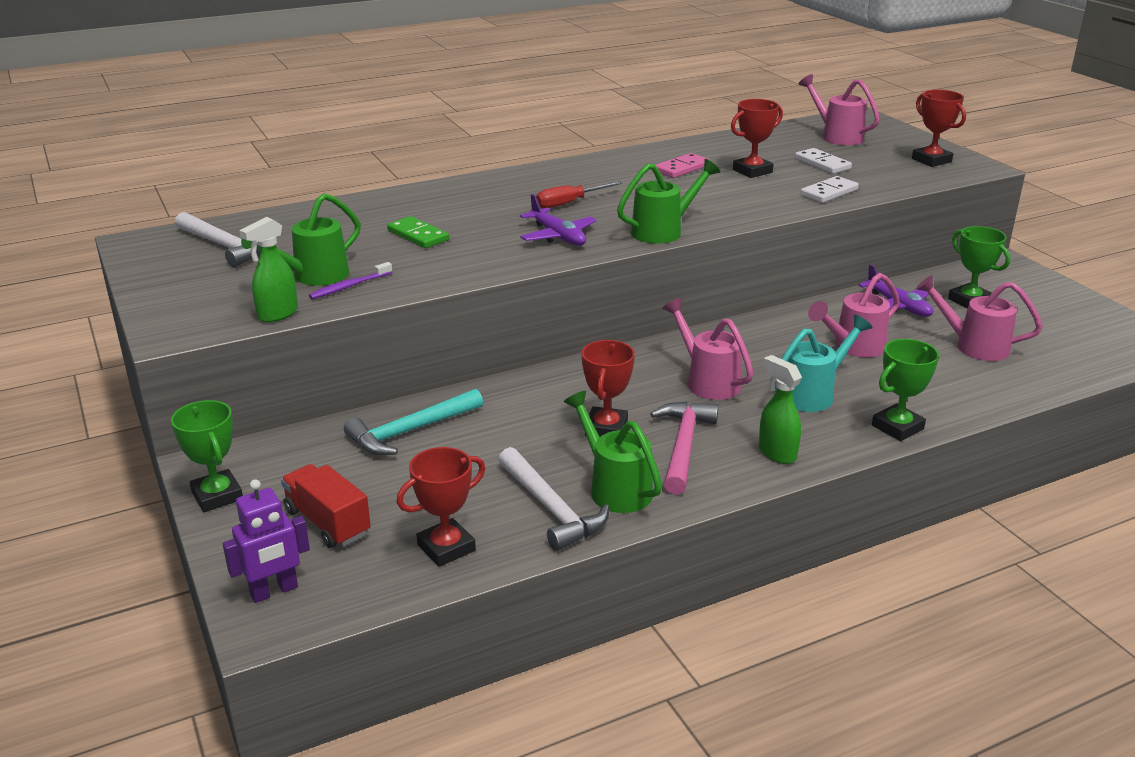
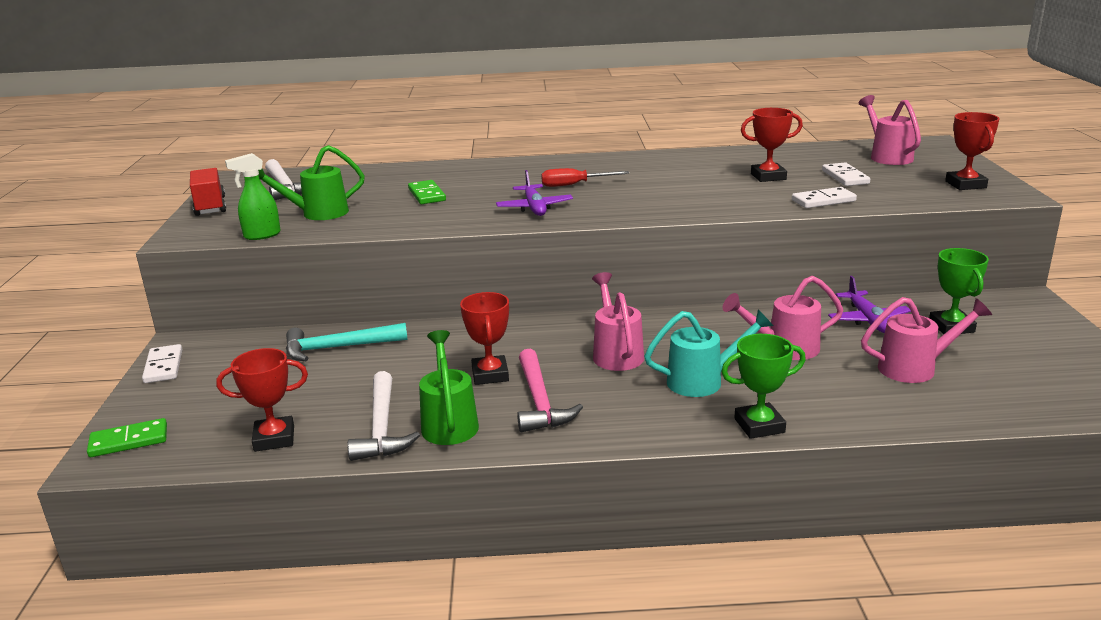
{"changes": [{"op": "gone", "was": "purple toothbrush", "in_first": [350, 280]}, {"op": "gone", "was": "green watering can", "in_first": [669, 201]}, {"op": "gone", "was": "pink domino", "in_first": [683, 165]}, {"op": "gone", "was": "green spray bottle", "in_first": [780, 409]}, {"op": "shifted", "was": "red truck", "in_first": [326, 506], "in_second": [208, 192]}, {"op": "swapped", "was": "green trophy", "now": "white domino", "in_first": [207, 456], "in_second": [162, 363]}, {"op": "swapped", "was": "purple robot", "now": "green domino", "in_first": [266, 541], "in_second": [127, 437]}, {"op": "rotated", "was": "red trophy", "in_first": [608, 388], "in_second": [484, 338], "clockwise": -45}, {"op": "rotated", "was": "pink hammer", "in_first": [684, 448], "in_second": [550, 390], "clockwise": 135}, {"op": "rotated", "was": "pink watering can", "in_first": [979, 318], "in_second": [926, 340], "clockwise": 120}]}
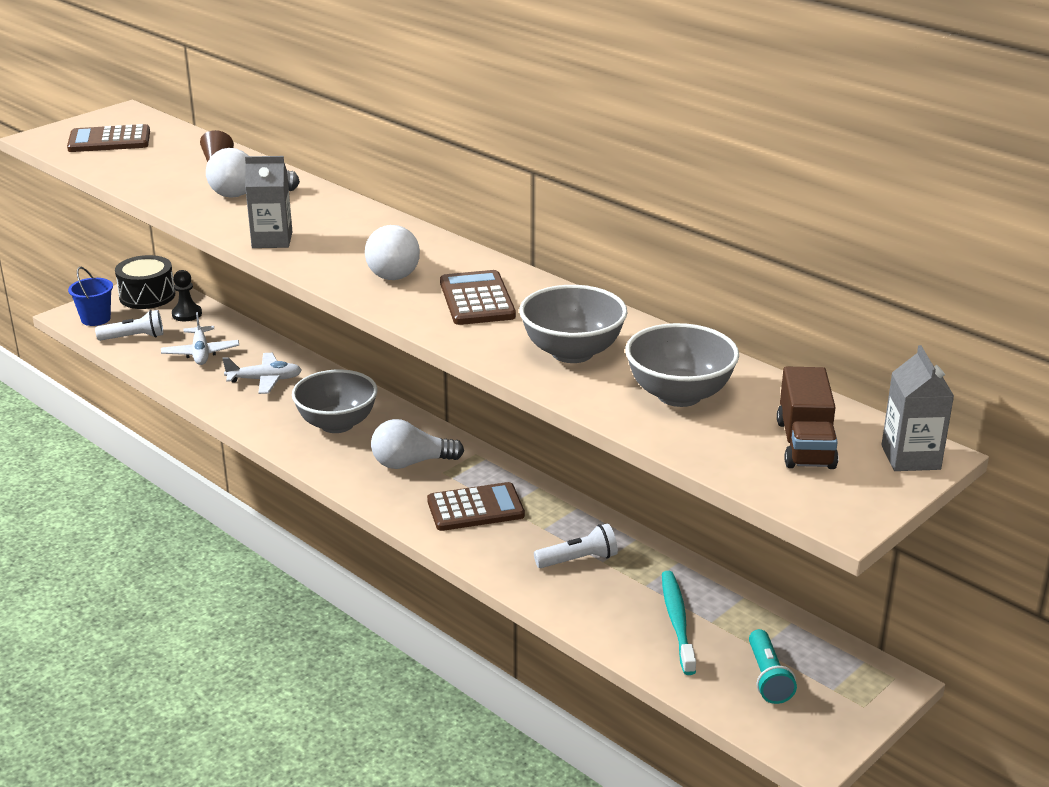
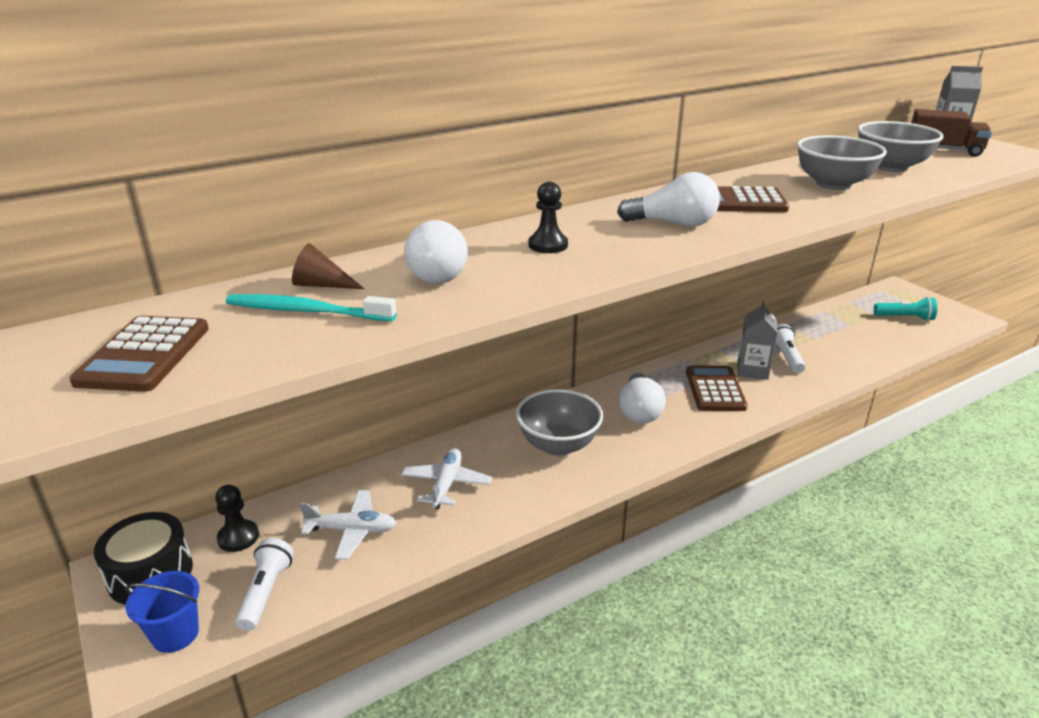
{"changes": [{"op": "new", "now": "black pawn", "in_second": [548, 217]}, {"op": "shifted", "was": "grey carton", "in_first": [268, 202], "in_second": [757, 340]}, {"op": "shifted", "was": "turquoise toothbrush", "in_first": [679, 623], "in_second": [311, 307]}]}
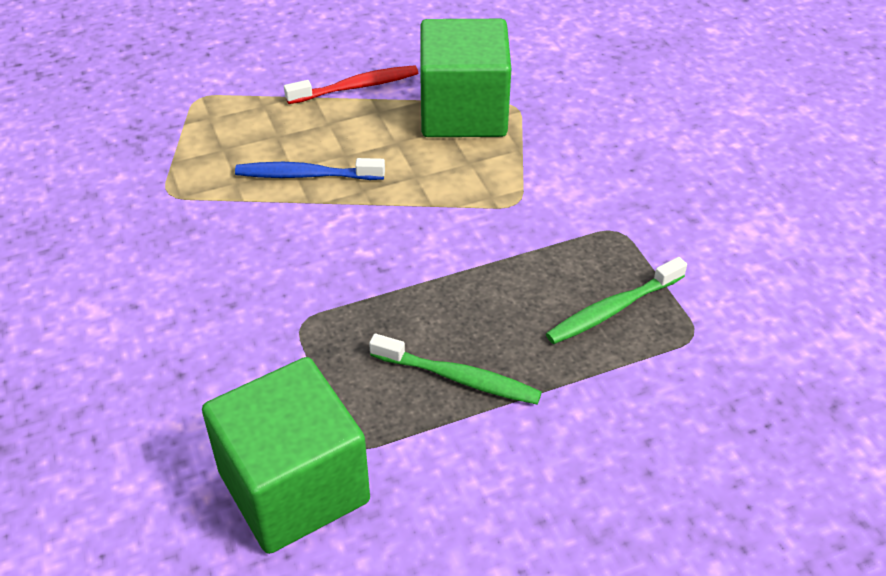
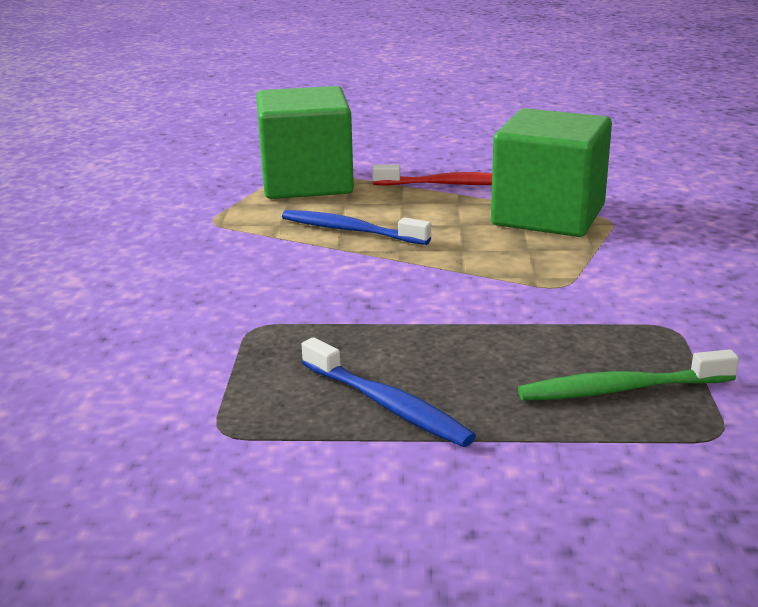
{"changes": [{"op": "shifted", "was": "green cube", "in_first": [286, 455], "in_second": [305, 142]}, {"op": "repainted", "was": "green toothbrush", "now": "blue toothbrush", "in_first": [455, 369], "in_second": [389, 392]}]}
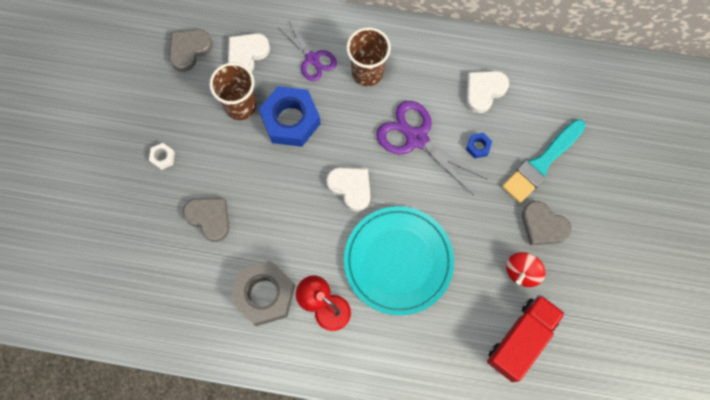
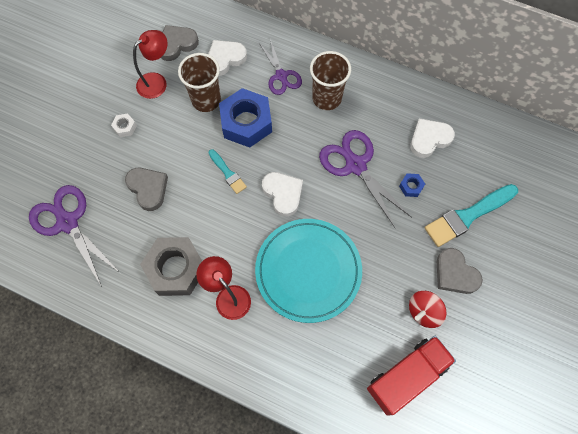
{"changes": [{"op": "new", "now": "purple scissors", "in_second": [74, 236]}, {"op": "new", "now": "red lamp", "in_second": [150, 64]}, {"op": "new", "now": "turquoise brush", "in_second": [227, 171]}]}
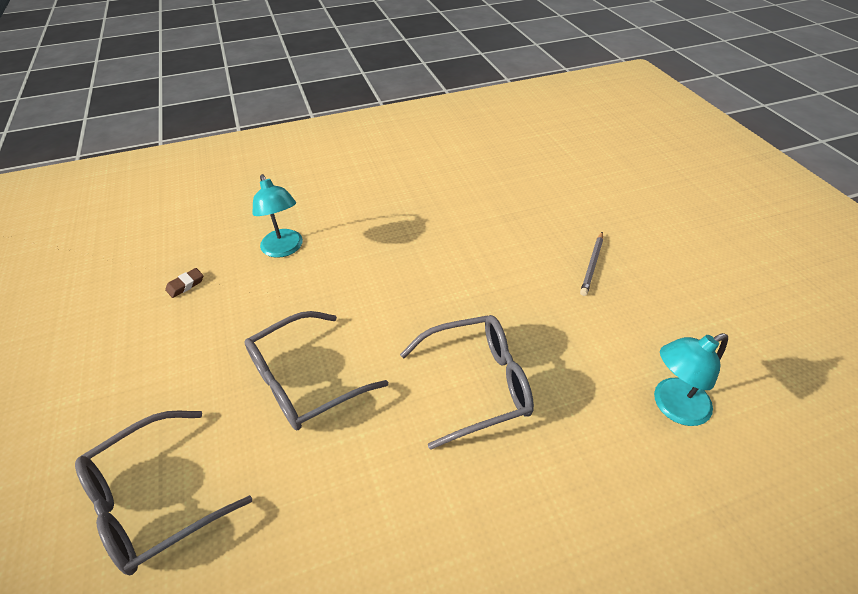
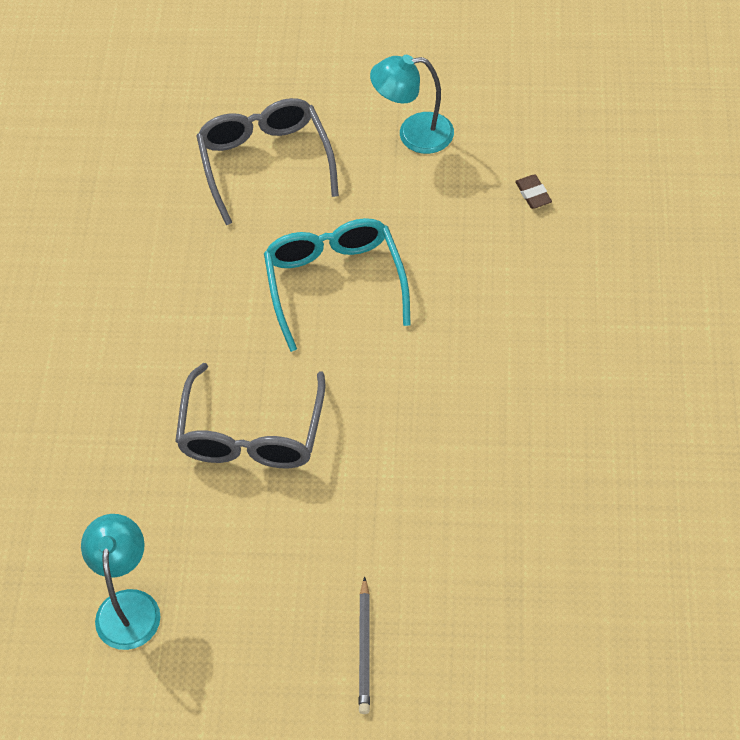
{"changes": [{"op": "shifted", "was": "turquoise lamp", "in_first": [278, 216], "in_second": [412, 104]}, {"op": "repainted", "was": "grey glasses", "now": "turquoise glasses", "in_first": [316, 370], "in_second": [337, 285]}, {"op": "rotated", "was": "grey pencil", "in_first": [591, 264], "in_second": [364, 645], "clockwise": -135}]}
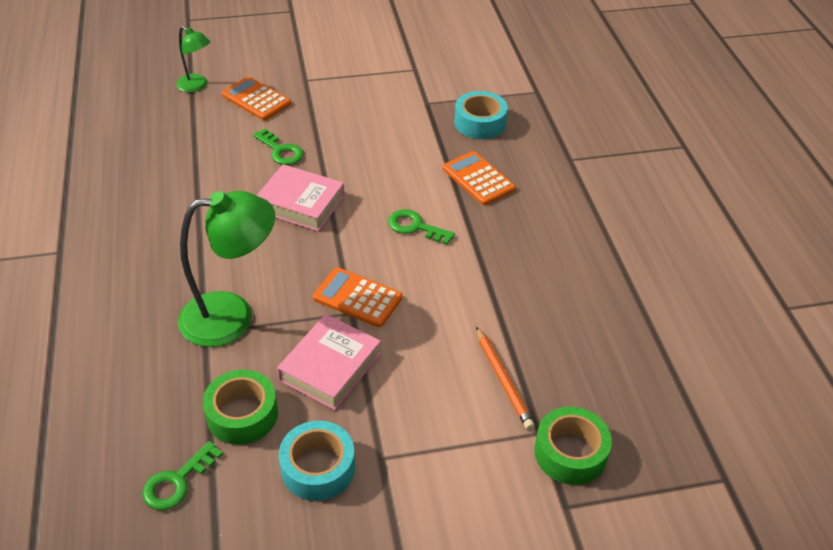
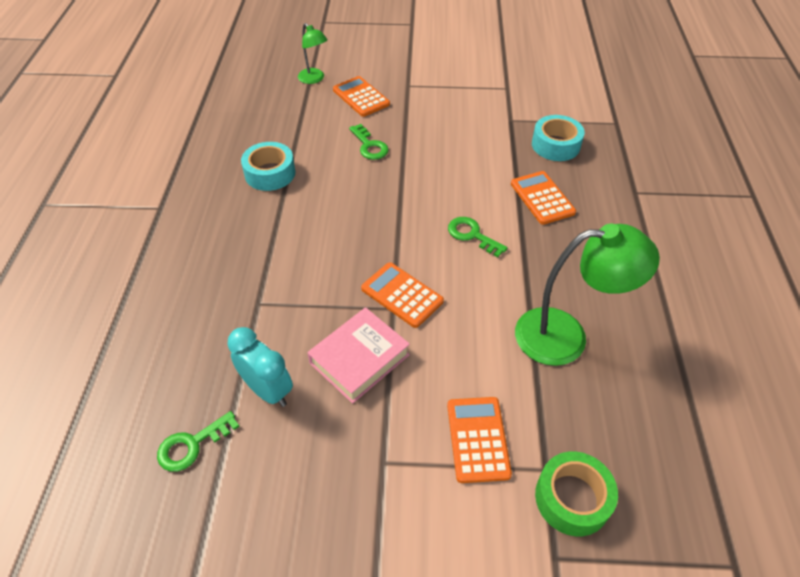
{"changes": [{"op": "gone", "was": "pink book", "in_first": [300, 198]}, {"op": "gone", "was": "orange pencil", "in_first": [505, 378]}, {"op": "new", "now": "orange calculator", "in_second": [479, 440]}, {"op": "shifted", "was": "green lamp", "in_first": [226, 269], "in_second": [587, 294]}, {"op": "shifted", "was": "turquoise tape", "in_first": [317, 461], "in_second": [268, 166]}, {"op": "swapped", "was": "green tape", "now": "turquoise clock", "in_first": [240, 407], "in_second": [260, 367]}]}
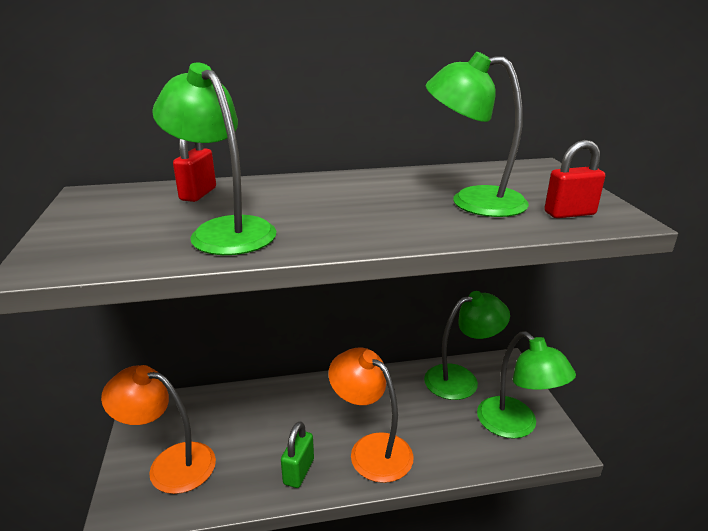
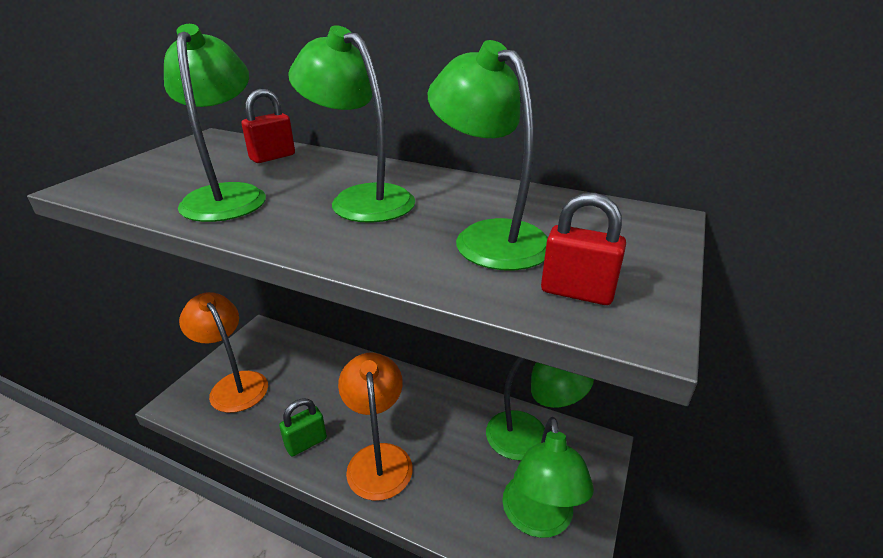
{"changes": [{"op": "new", "now": "green lamp", "in_second": [351, 124]}]}
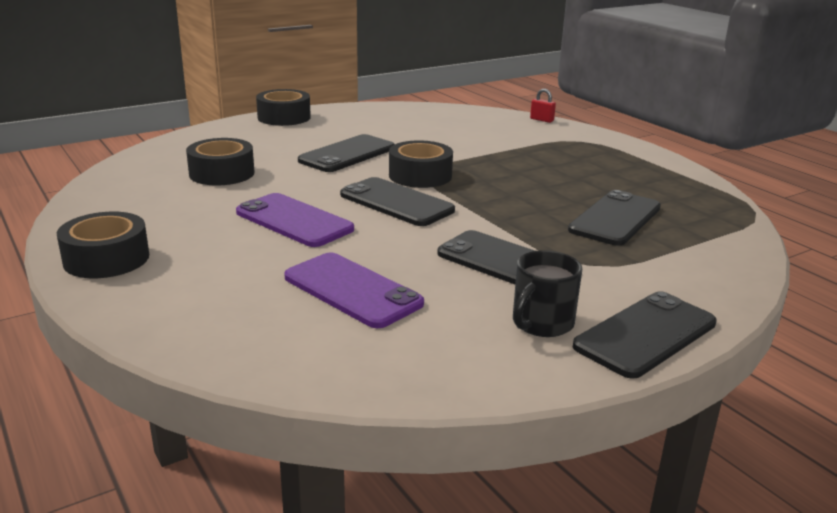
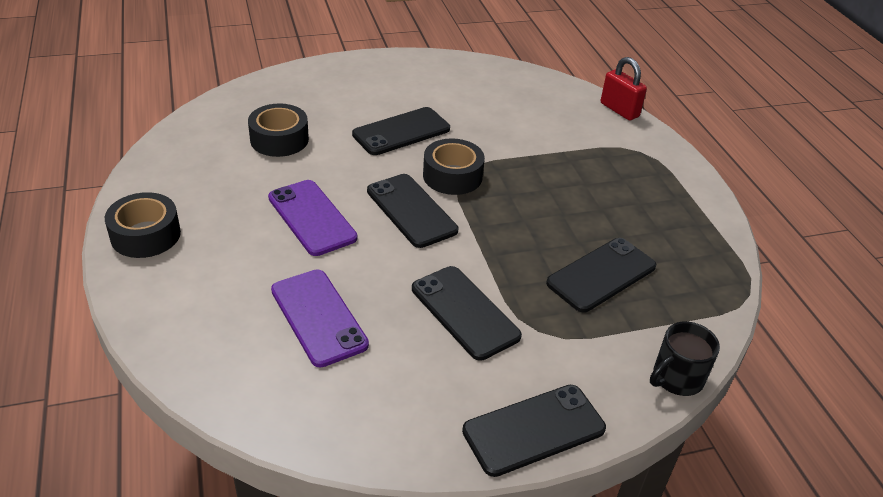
{"changes": [{"op": "gone", "was": "black tape", "in_first": [283, 107]}, {"op": "shifted", "was": "black mug", "in_first": [547, 293], "in_second": [685, 359]}, {"op": "scaled", "was": "red padlock", "in_first": [543, 106], "in_second": [624, 88], "ratio": 1.77}]}
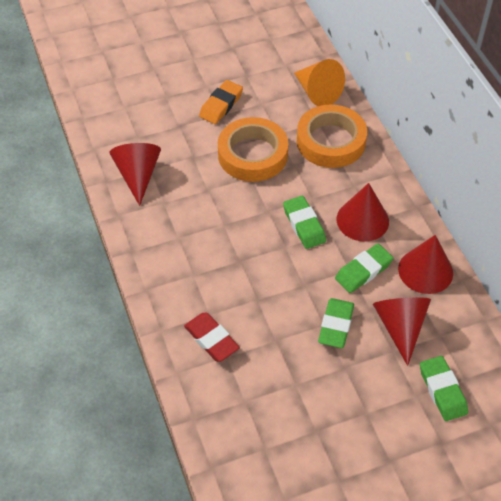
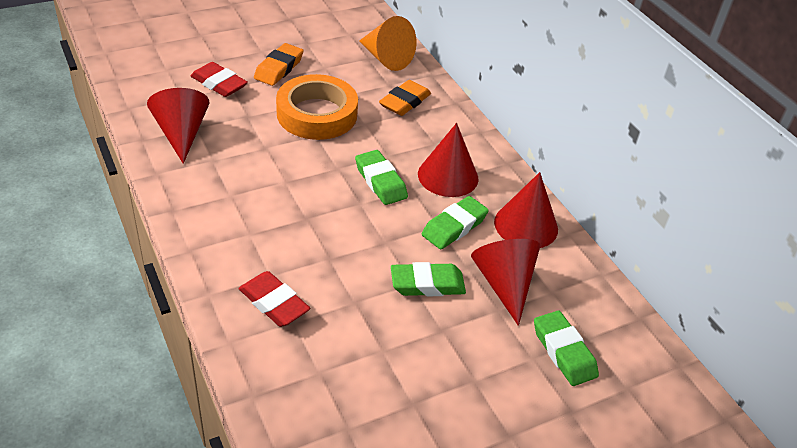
{"changes": [{"op": "new", "now": "red eraser", "in_second": [219, 79]}, {"op": "swapped", "was": "orange tape", "now": "orange eraser", "in_first": [332, 136], "in_second": [405, 98]}, {"op": "rotated", "was": "green eraser", "in_first": [336, 323], "in_second": [428, 279], "clockwise": 75}]}
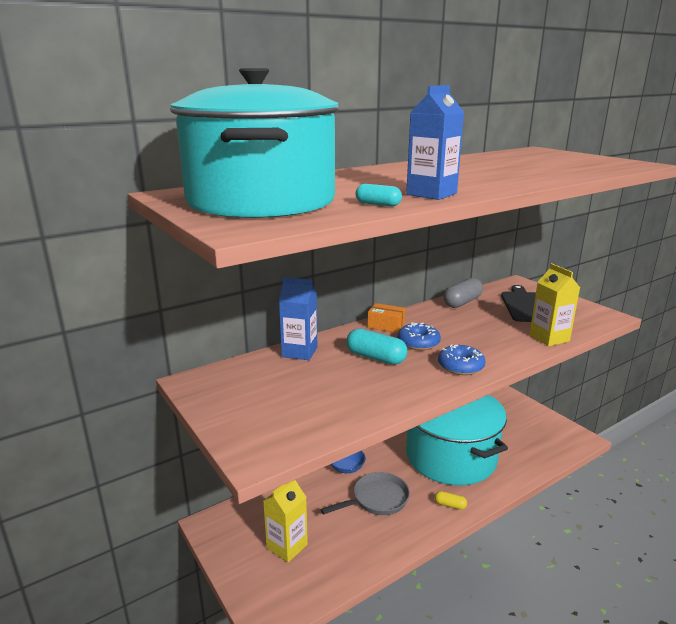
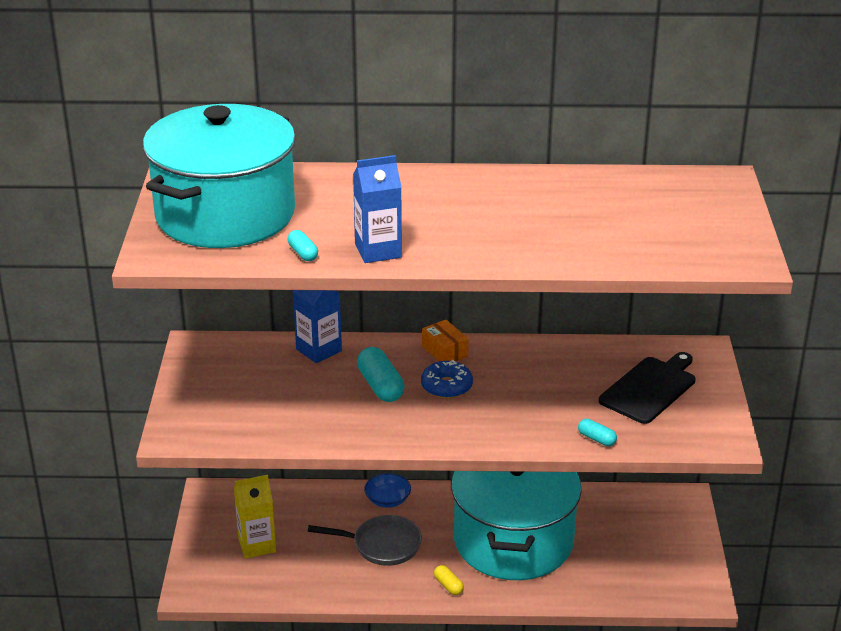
{"changes": [{"op": "gone", "was": "blue donut", "in_first": [461, 359]}, {"op": "gone", "was": "grey capsule", "in_first": [463, 293]}, {"op": "swapped", "was": "yellow carton", "now": "turquoise capsule", "in_first": [554, 304], "in_second": [597, 432]}]}
